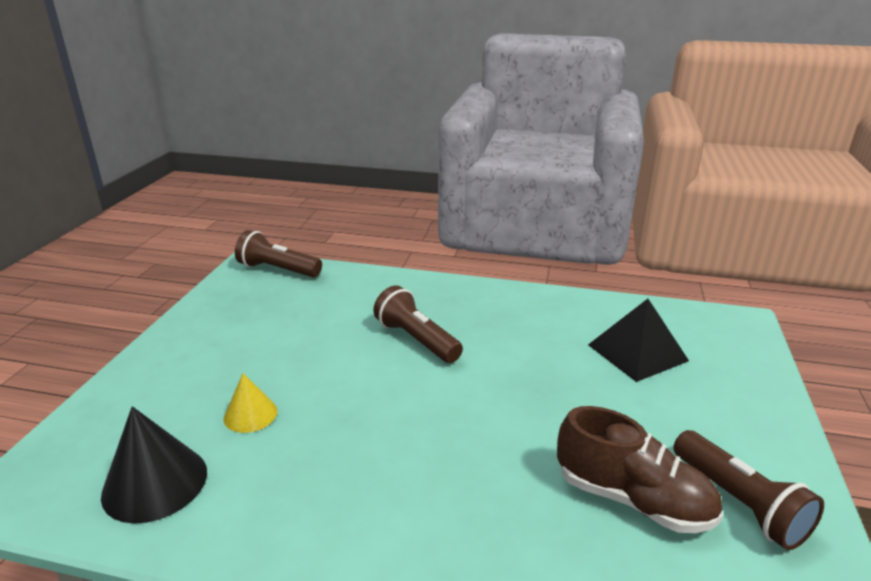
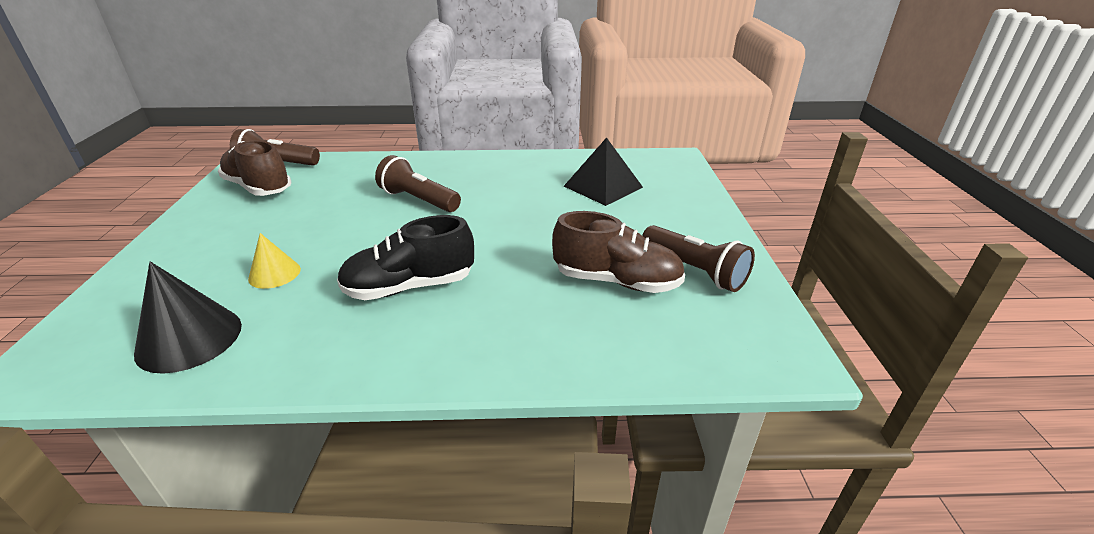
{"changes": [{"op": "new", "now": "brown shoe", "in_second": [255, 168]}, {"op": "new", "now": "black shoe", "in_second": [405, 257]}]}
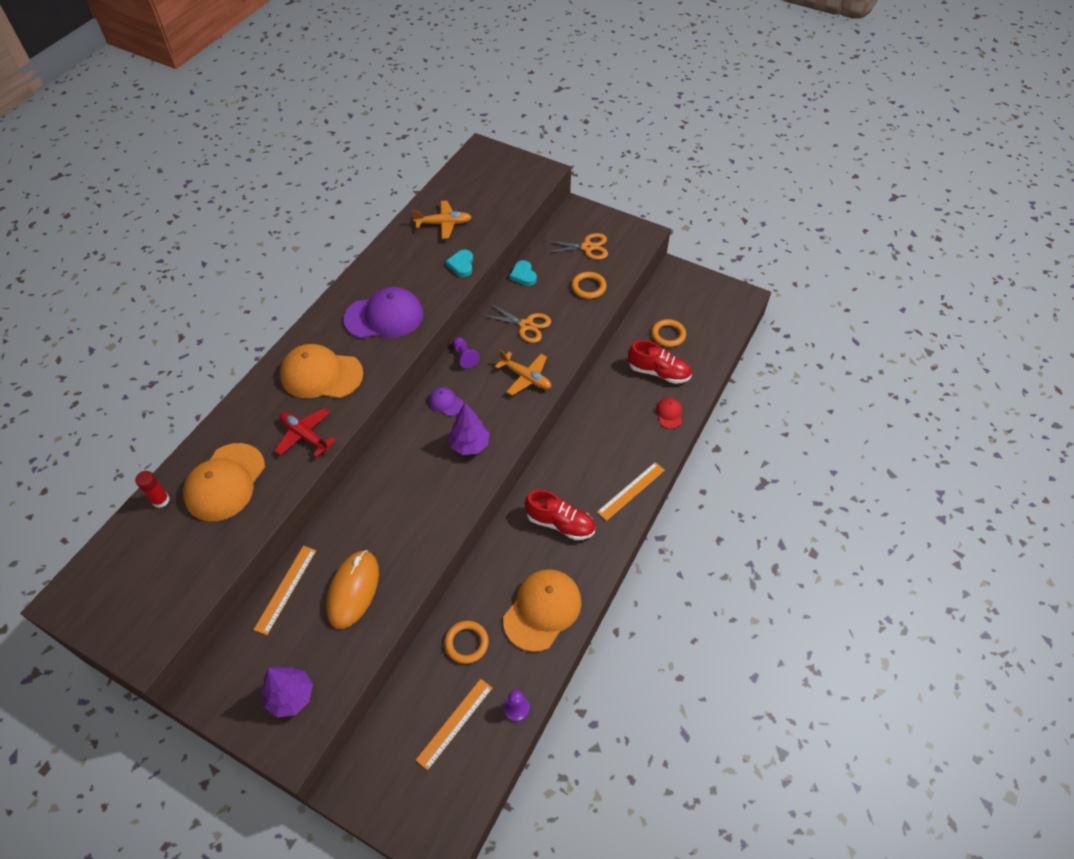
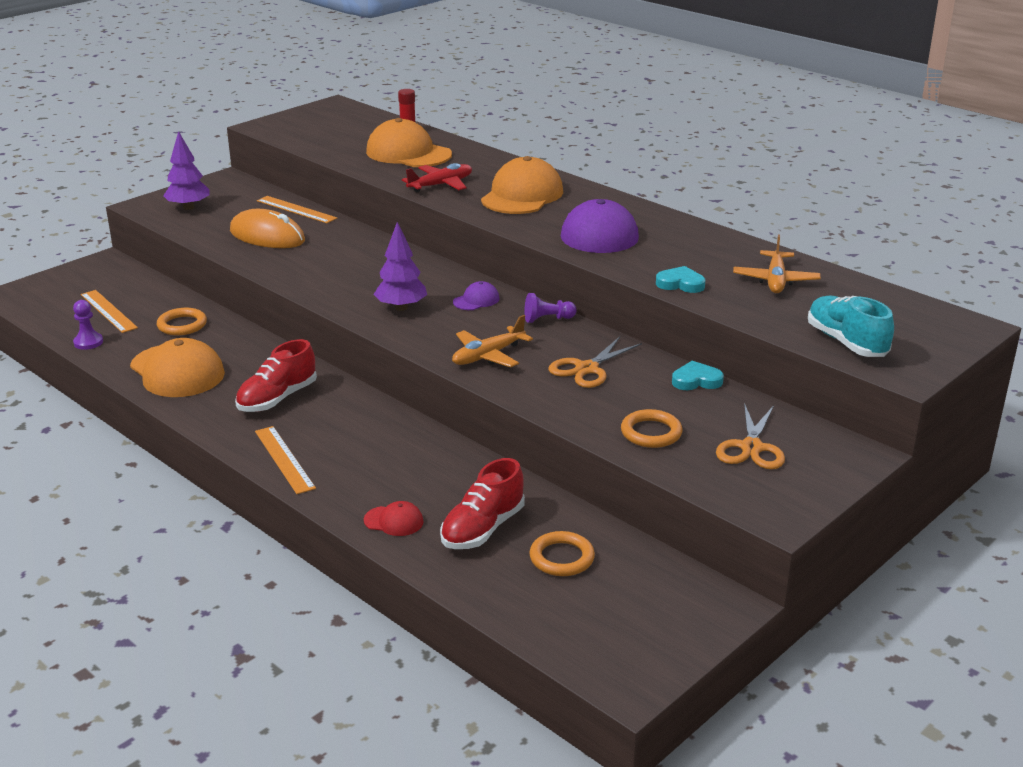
{"changes": [{"op": "new", "now": "turquoise shoe", "in_second": [851, 326]}]}
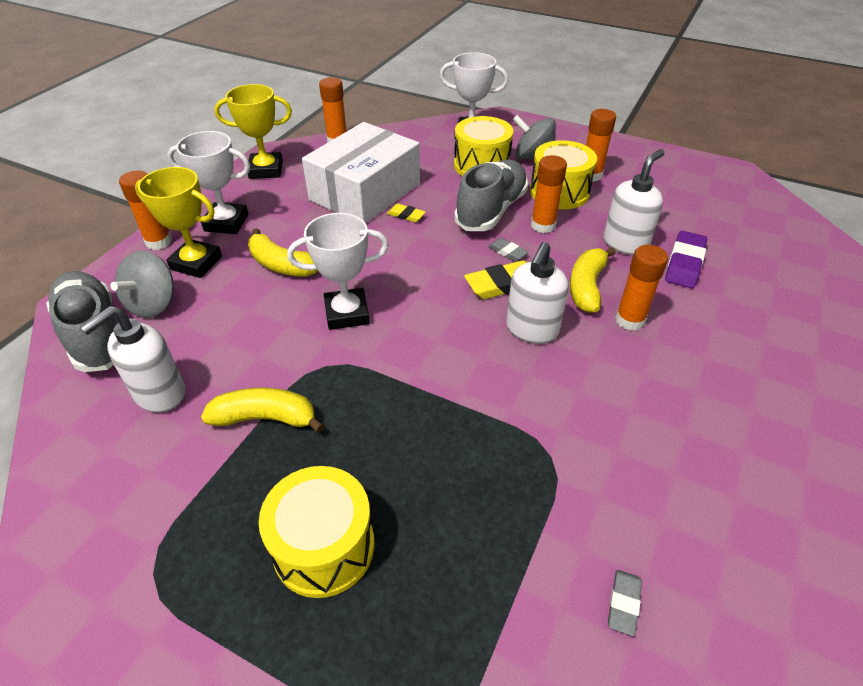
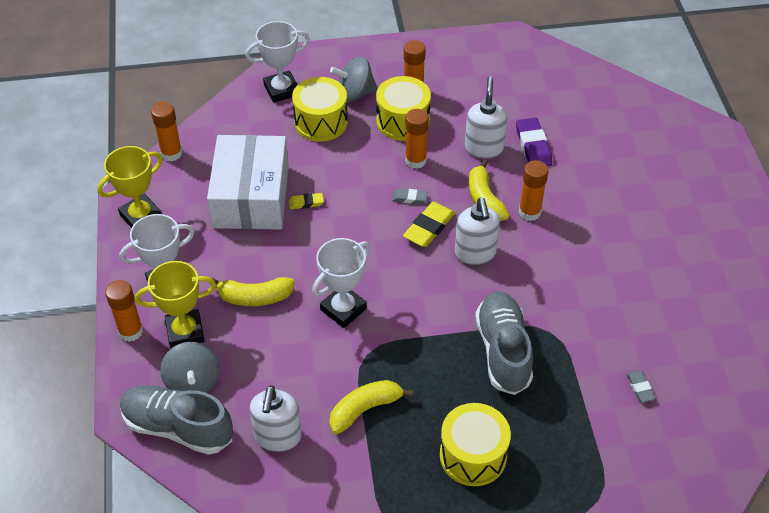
{"changes": [{"op": "shifted", "was": "grey shoe", "in_first": [491, 195], "in_second": [504, 343]}]}
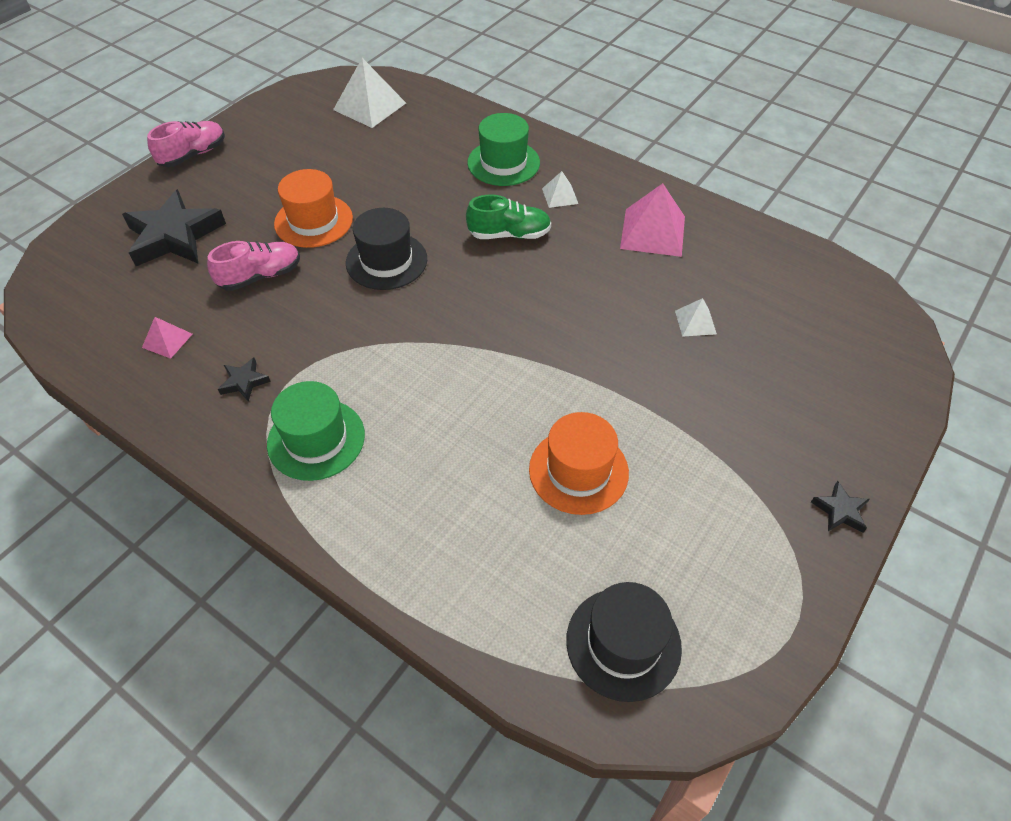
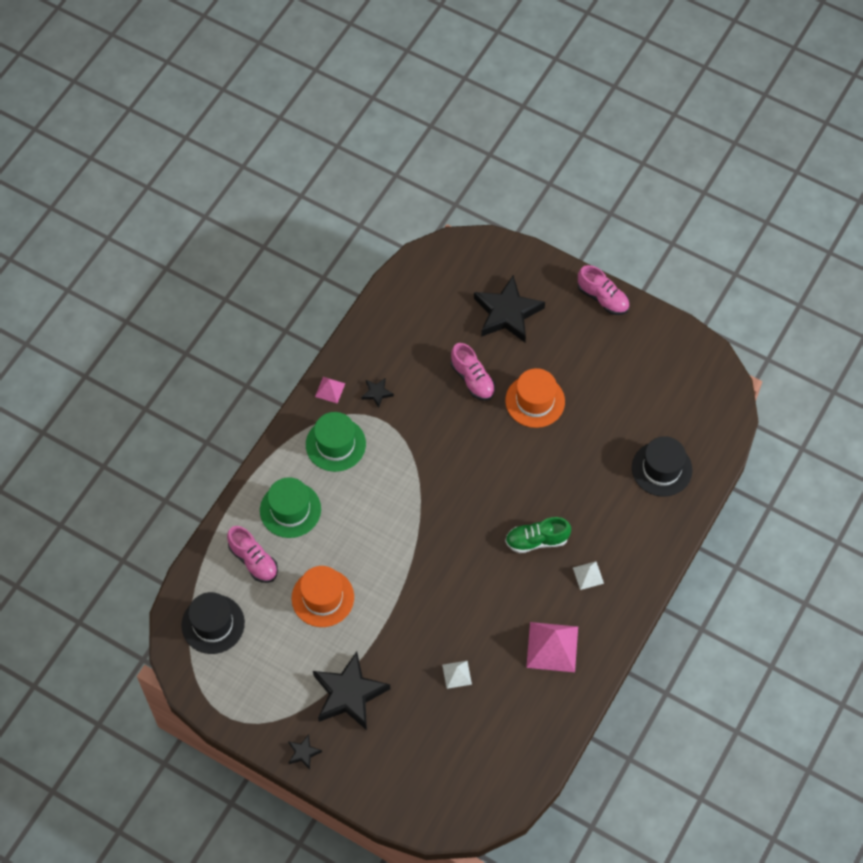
{"changes": [{"op": "gone", "was": "white pyramid", "in_first": [369, 93]}, {"op": "new", "now": "pink shoe", "in_second": [252, 554]}, {"op": "new", "now": "black star", "in_second": [351, 691]}, {"op": "shifted", "was": "pink pyramid", "in_first": [167, 338], "in_second": [330, 390]}, {"op": "shifted", "was": "black hat", "in_first": [386, 249], "in_second": [662, 466]}, {"op": "shifted", "was": "green hat", "in_first": [503, 149], "in_second": [290, 507]}, {"op": "rotated", "was": "green shoe", "in_first": [508, 217], "in_second": [538, 535], "clockwise": 90}]}
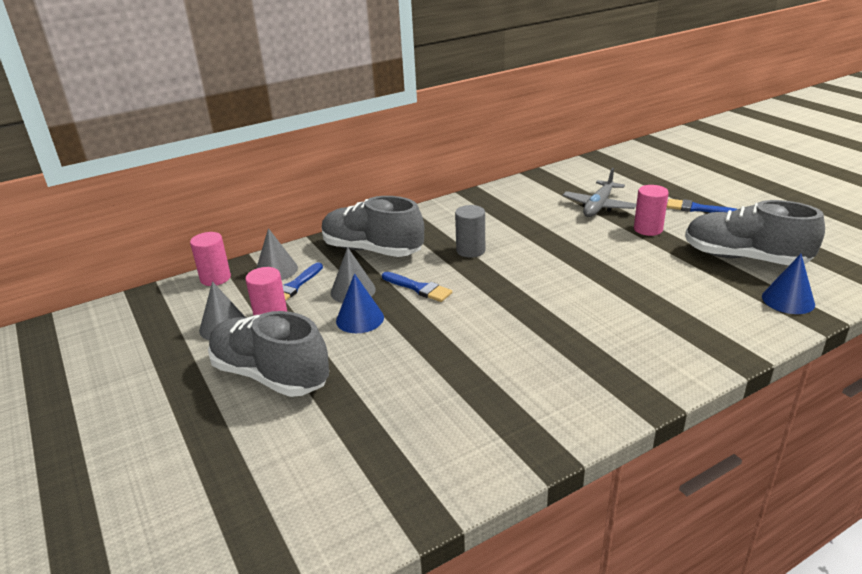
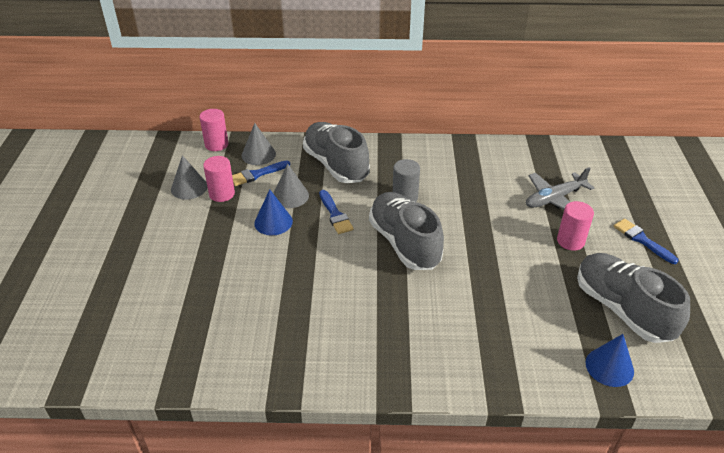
{"changes": [{"op": "shifted", "was": "grey shoe", "in_first": [268, 354], "in_second": [406, 231]}]}
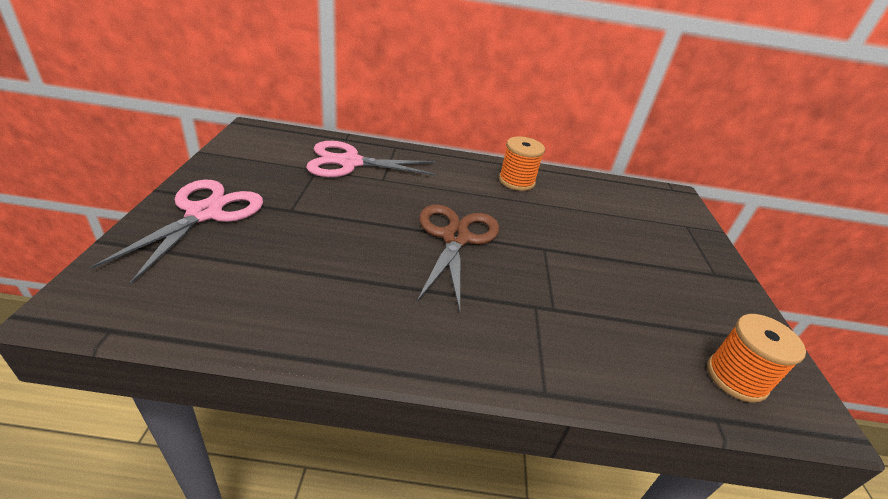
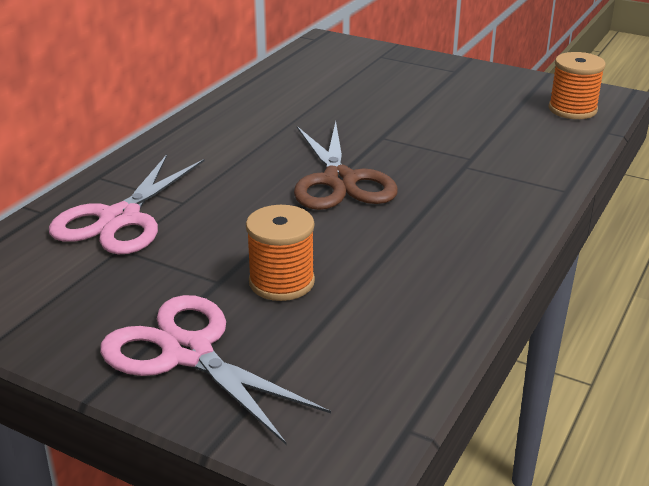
{"changes": [{"op": "shifted", "was": "orange spool", "in_first": [522, 163], "in_second": [280, 253]}, {"op": "rotated", "was": "brown scissors", "in_first": [458, 258], "in_second": [346, 165], "clockwise": -135}]}
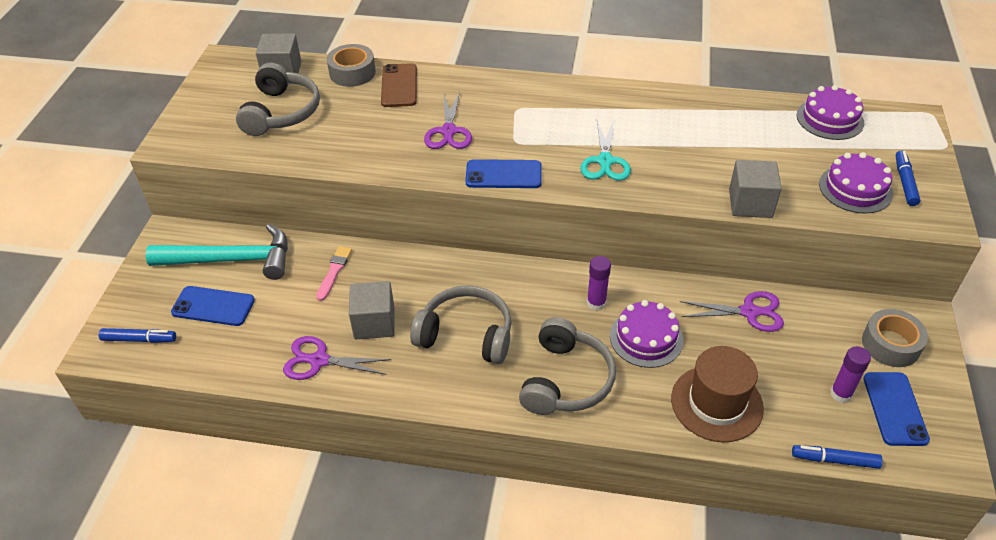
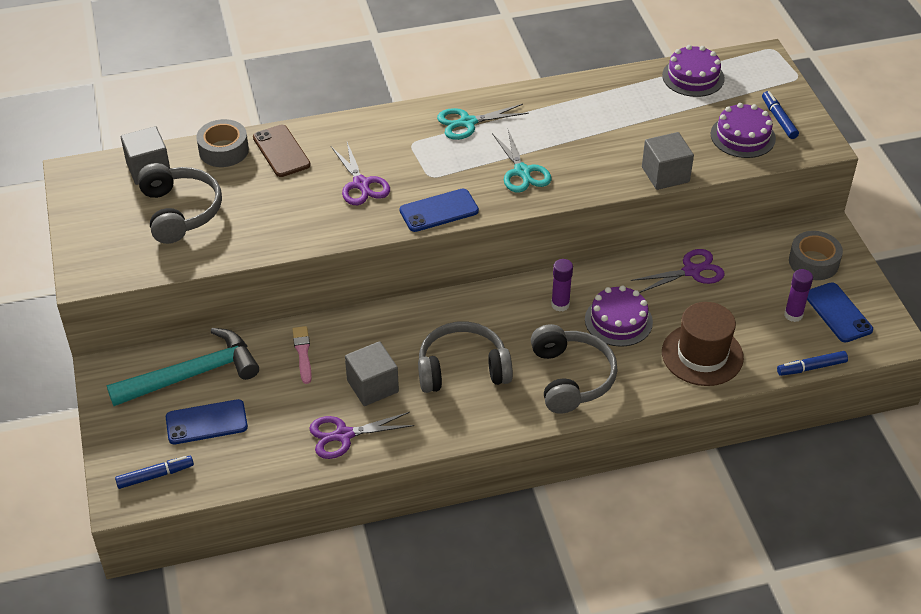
{"changes": [{"op": "new", "now": "turquoise scissors", "in_second": [483, 122]}]}
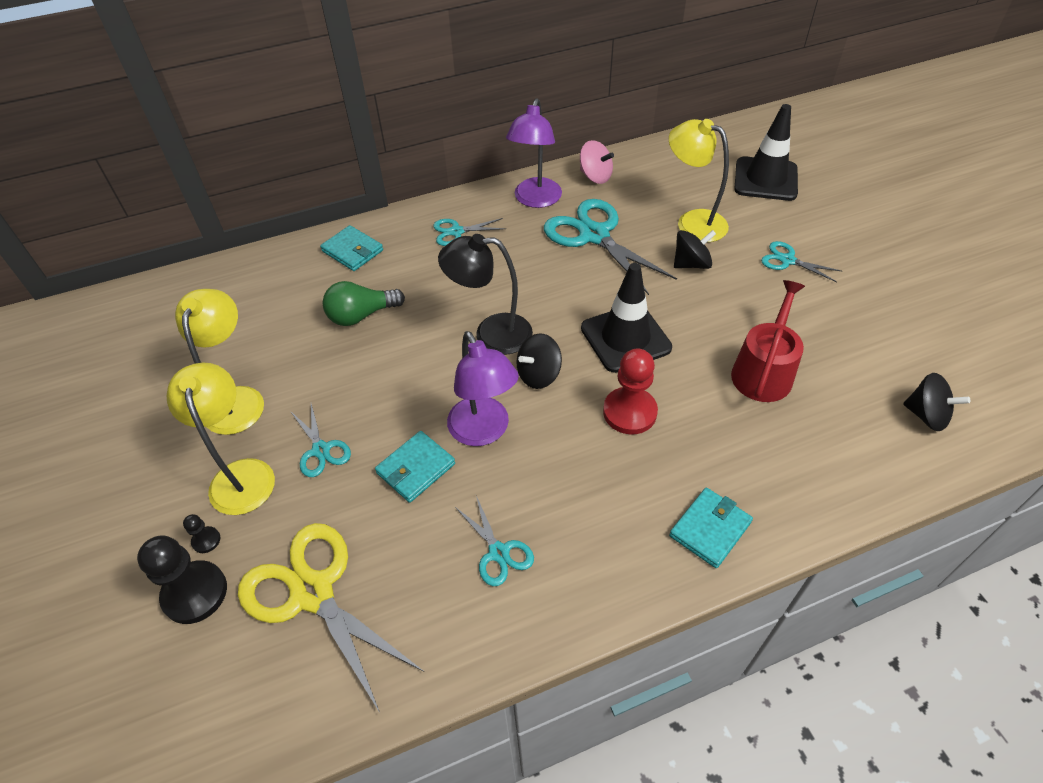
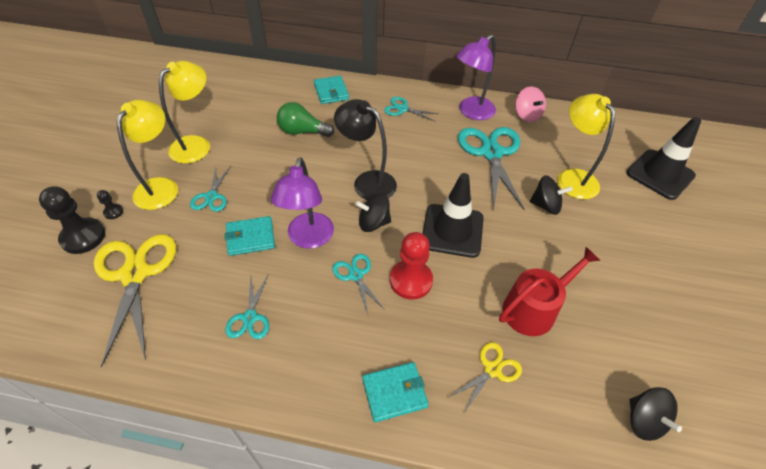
{"changes": [{"op": "new", "now": "yellow scissors", "in_second": [485, 377]}, {"op": "shifted", "was": "turquoise scissors", "in_first": [801, 261], "in_second": [358, 284]}]}
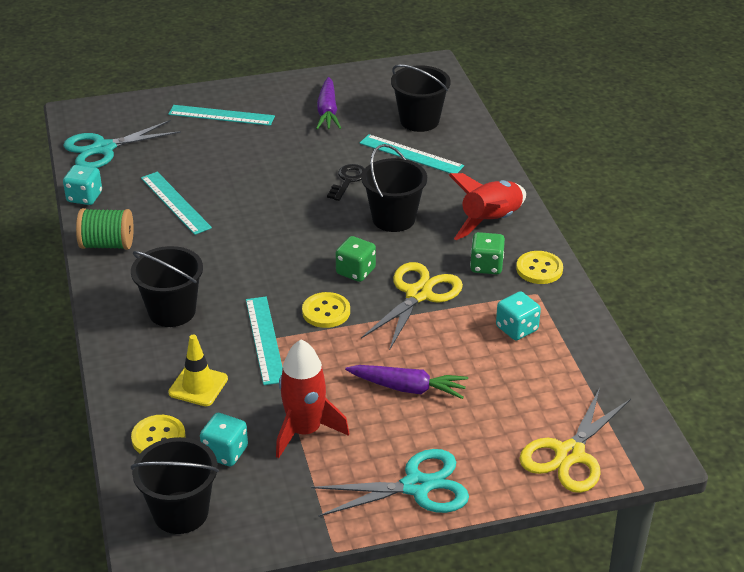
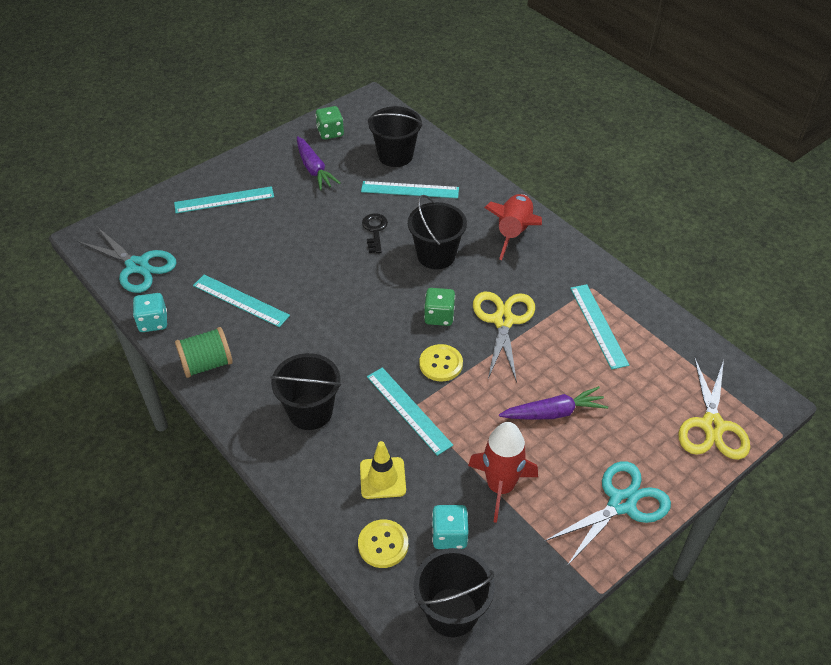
{"changes": [{"op": "gone", "was": "yellow button", "in_first": [539, 267]}, {"op": "shifted", "was": "green dice", "in_first": [487, 253], "in_second": [330, 123]}, {"op": "swapped", "was": "turquoise dice", "now": "turquoise ruler", "in_first": [518, 315], "in_second": [599, 326]}, {"op": "rotated", "was": "turquoise scissors", "in_first": [122, 144], "in_second": [126, 260], "clockwise": -90}]}
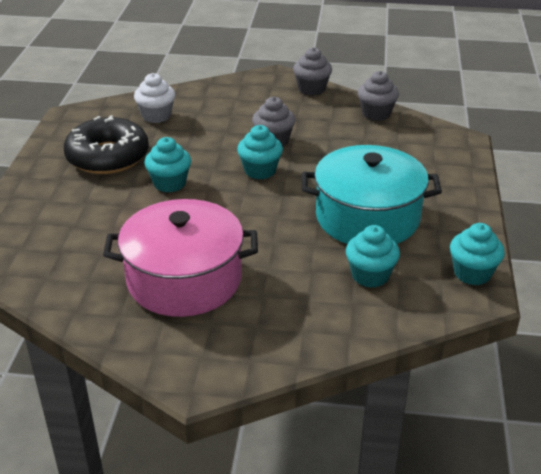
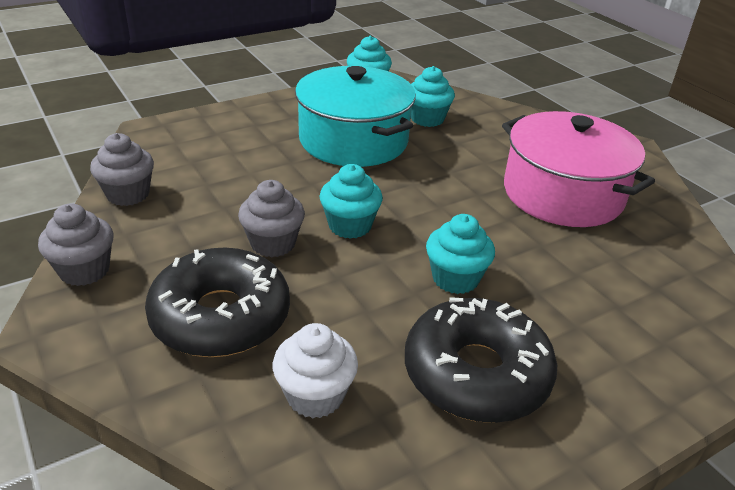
{"changes": [{"op": "new", "now": "black donut", "in_second": [217, 302]}]}
